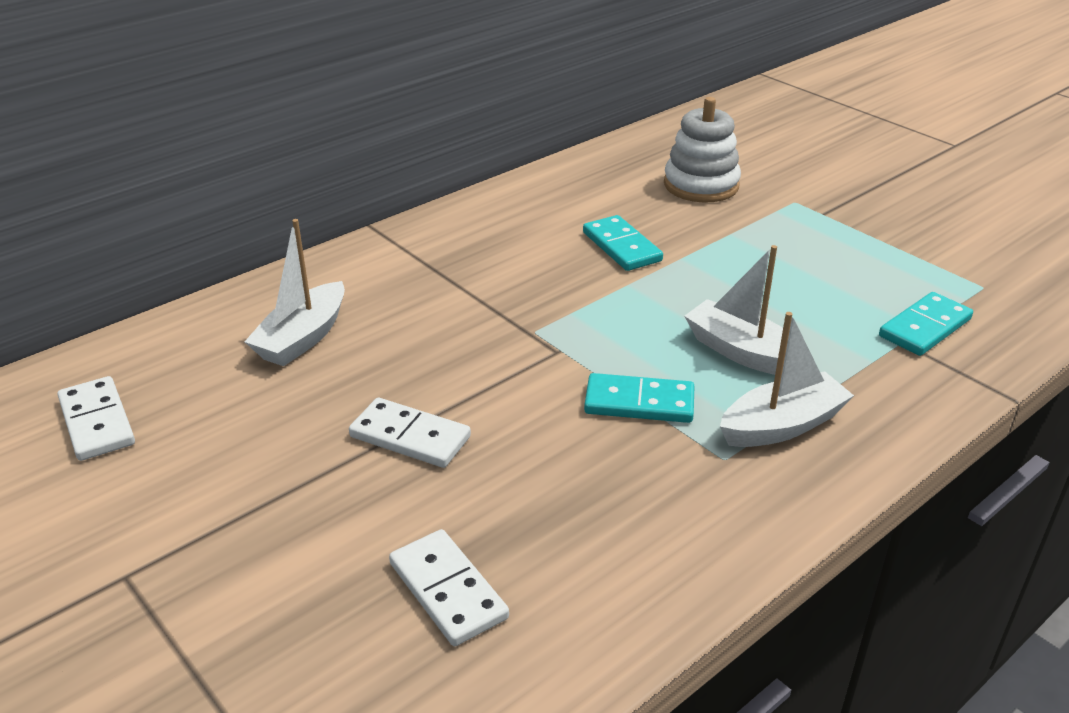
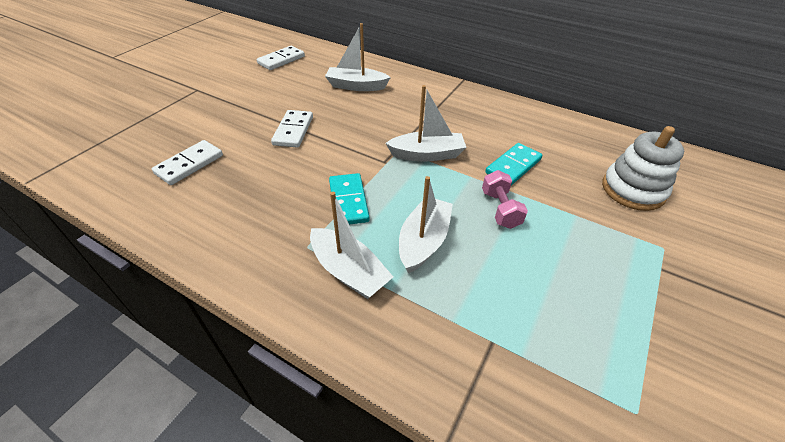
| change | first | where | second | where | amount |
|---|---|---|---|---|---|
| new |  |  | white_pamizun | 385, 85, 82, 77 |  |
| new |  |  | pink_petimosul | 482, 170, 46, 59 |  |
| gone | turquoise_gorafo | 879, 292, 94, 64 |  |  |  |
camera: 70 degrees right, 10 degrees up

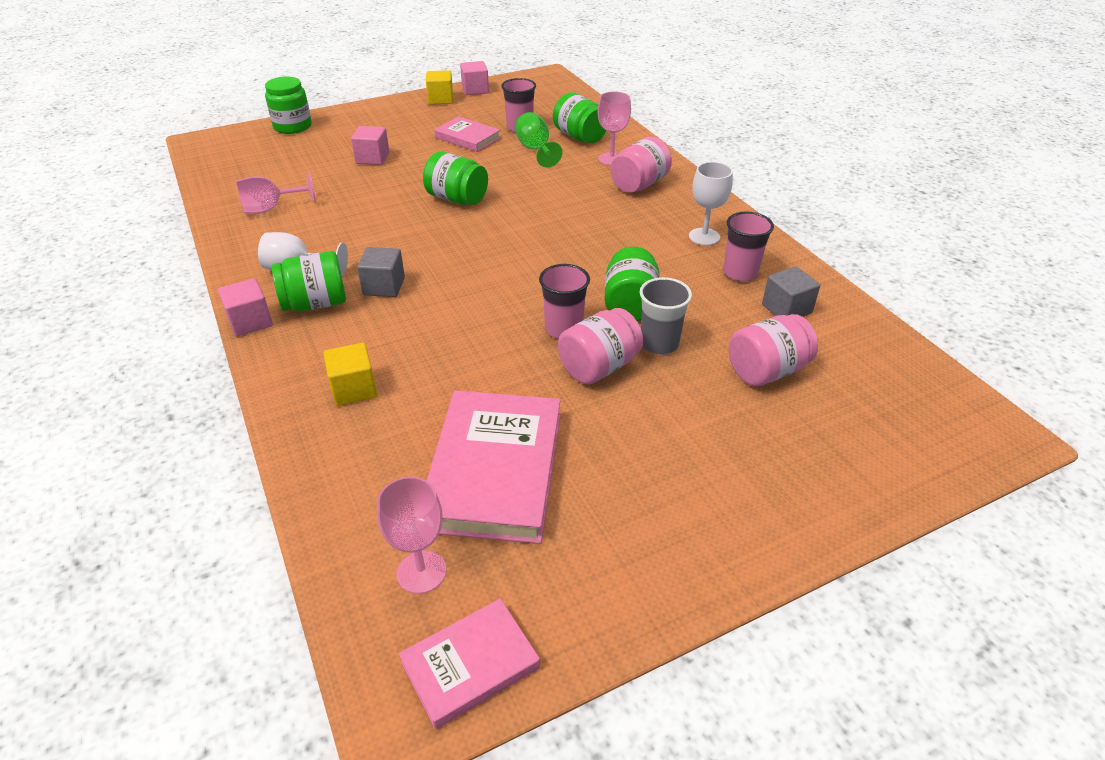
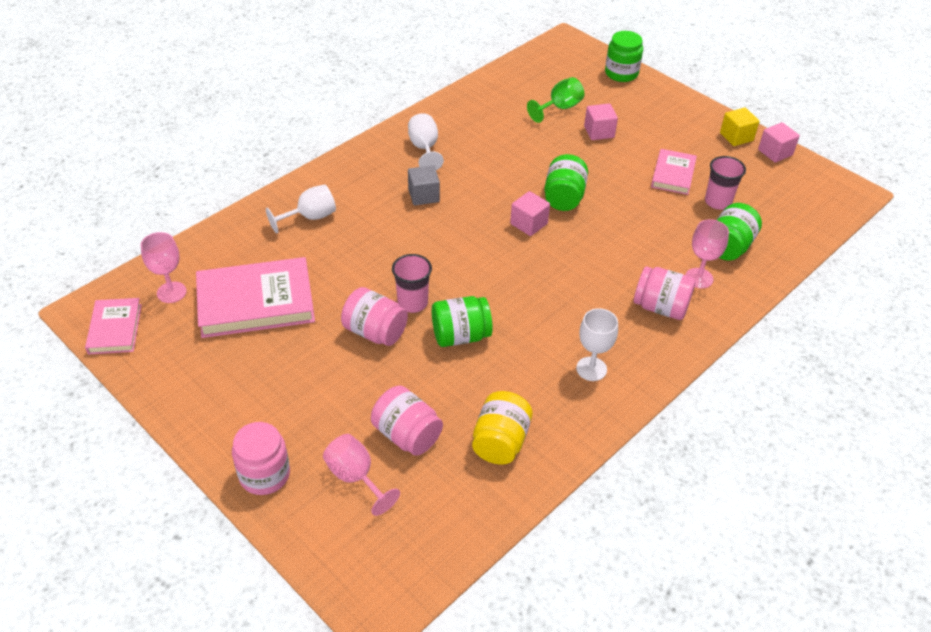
| change | first | where | second | where | amount |
|---|---|---|---|---|---|
| rotated | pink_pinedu | 399, 598, 141, 131 |  | 85, 298, 57, 56 | 45 degrees clockwise |
| new |  |  | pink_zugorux | 232, 422, 58, 73 |  |
| swapped | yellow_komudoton | 323, 343, 54, 63 | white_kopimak | 266, 184, 70, 50 |  |
| shifted | pink_kopimak | 236, 172, 80, 42 |  | 323, 434, 77, 82 |  |
| swapped | grey_komudoton | 762, 266, 58, 51 | yellow_zugorux | 472, 391, 61, 74 |  |
| shifted | pink_komudoton | 218, 278, 55, 59 |  | 510, 191, 40, 45 |  |
| shifted | green_kopimak | 515, 112, 47, 56 |  | 527, 77, 57, 46 |  |
| gone | green_zugorux | 272, 251, 74, 61 |  |  |  |
| gone | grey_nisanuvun | 640, 277, 52, 78 |  |  |  |
| gone | pink_nisanuvun | 723, 212, 51, 70 |  |  |  |
camera: 70 degrees right, 5 degrees up

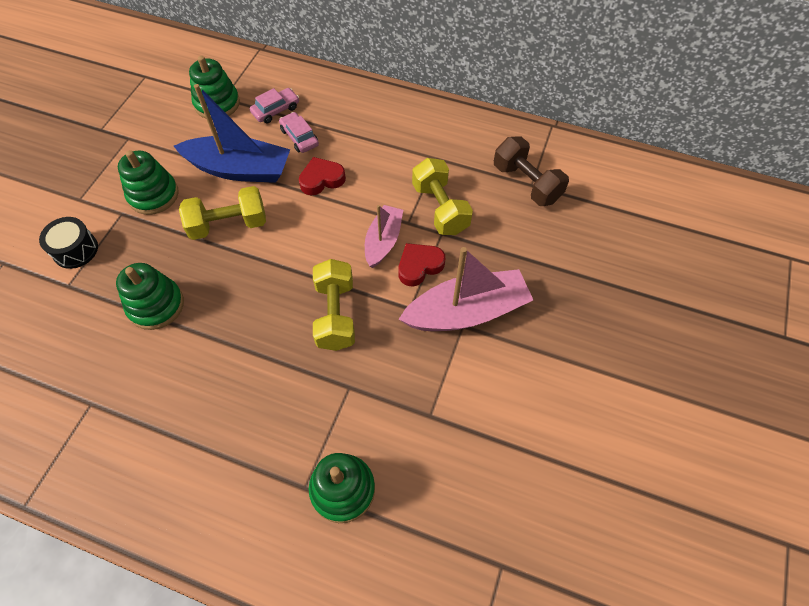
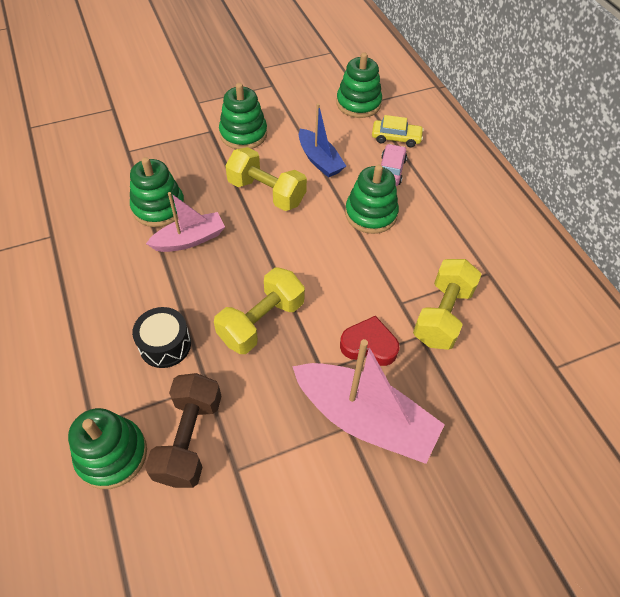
| change | first | where | second | where | amount |
|---|---|---|---|---|---|
| shifted | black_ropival | 39, 217, 59, 52 |  | 132, 307, 59, 61 |  |
| shifted | brown_petimosul | 494, 136, 75, 70 |  | 145, 373, 77, 115 |  |
| shifted | pink_pamizun | 365, 205, 38, 63 |  | 146, 192, 79, 60 |  |
| scaled | blue_pamizun | 174, 84, 116, 99 |  | 299, 103, 47, 75 | x0.60 |
| swapped | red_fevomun | 299, 157, 47, 38 | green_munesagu | 345, 164, 54, 70 |  |
| repainted | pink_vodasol | 250, 88, 49, 35 | yellow_vodasol | 372, 115, 52, 32 |  |
camera: 45 degrees right, 5 degrees down

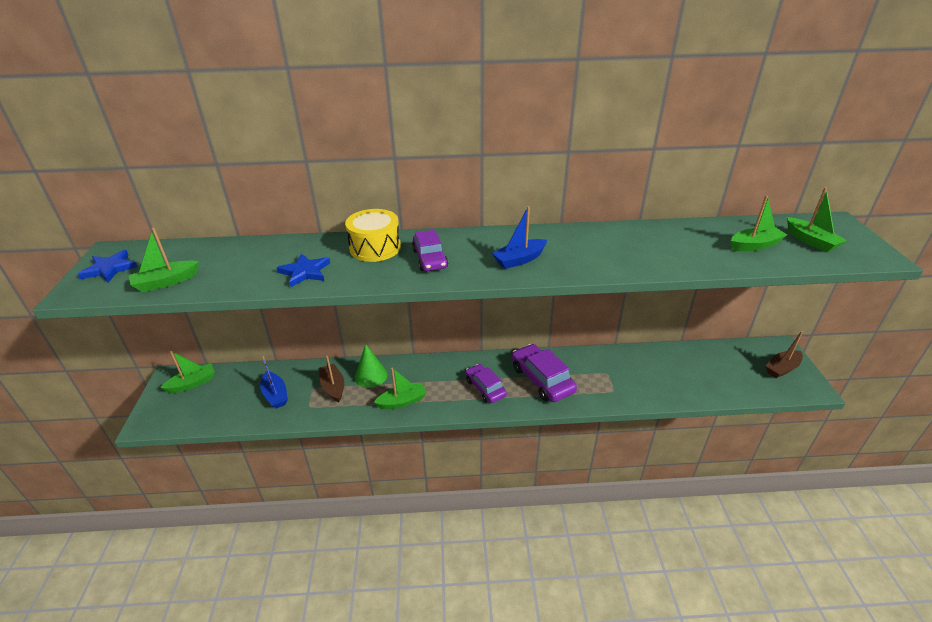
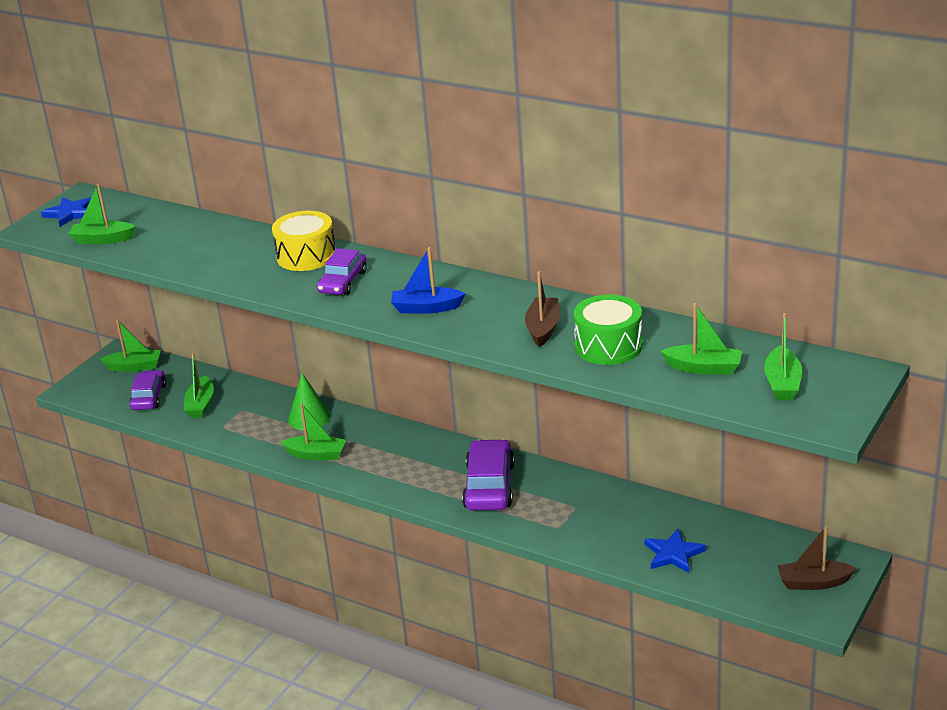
| change | first | where | second | where | amount |
|---|---|---|---|---|---|
| shifted | purple_vodasol | 465, 364, 42, 39 |  | 129, 370, 37, 40 |  |
| repainted | blue_pamizun | 260, 356, 28, 52 | green_pamizun | 184, 352, 30, 66 |  |
| shifted | brown_pamizun | 319, 356, 25, 46 |  | 525, 271, 35, 76 |  |
| new |  |  | green_ropival | 573, 295, 69, 70 |  |
| shifted | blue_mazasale | 277, 253, 53, 34 |  | 645, 529, 61, 44 |  |
camera: 35 degrees right, 5 degrees down

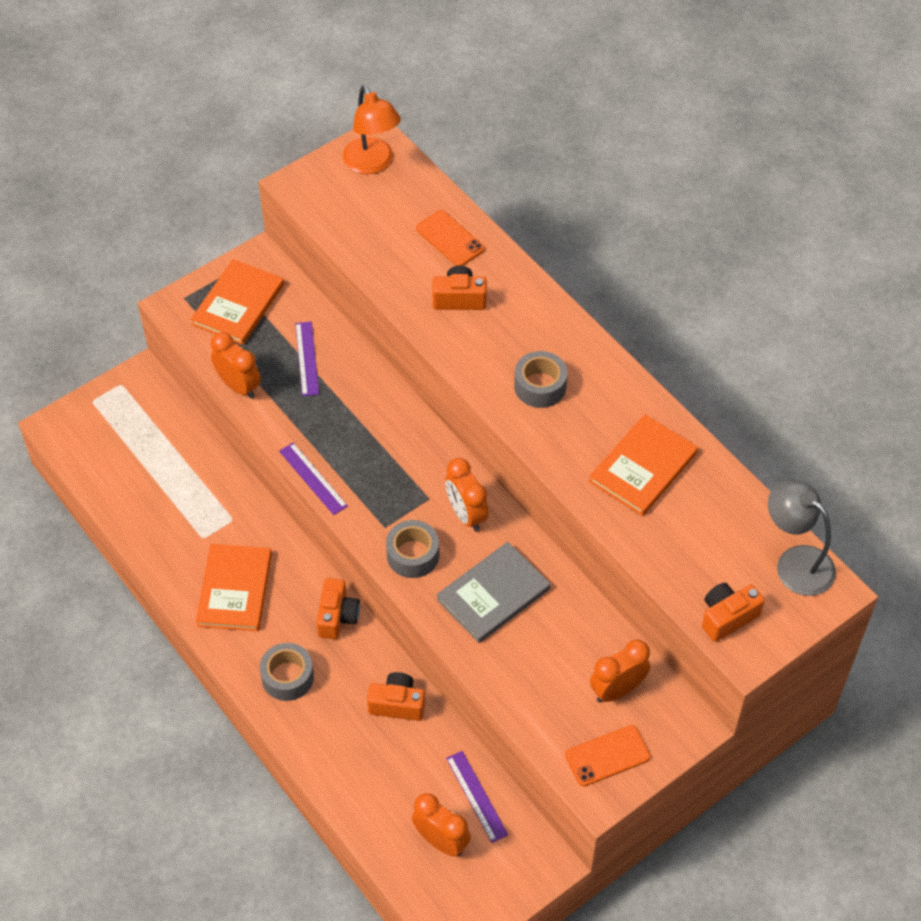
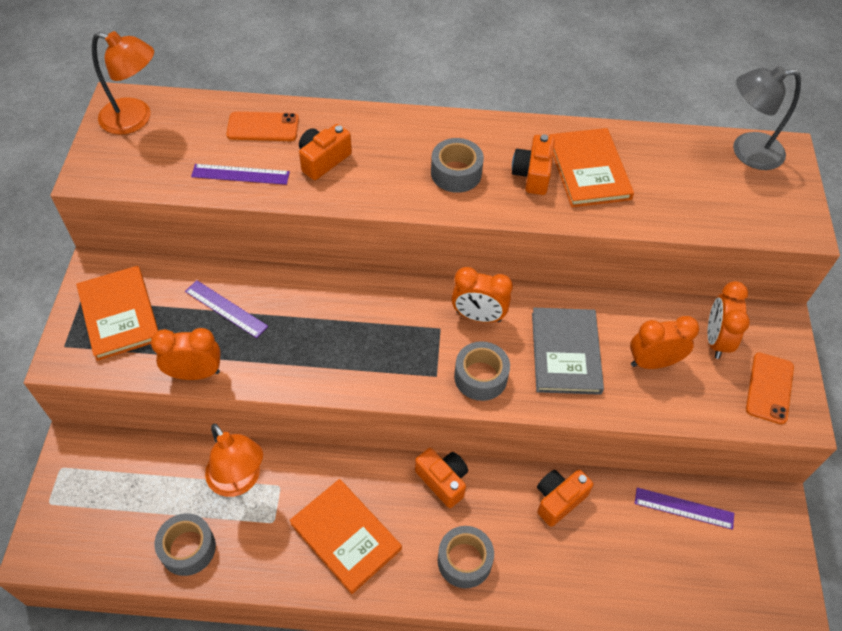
| change | first | where | second | where | amount |
|---|---|---|---|---|---|
| new |  |  | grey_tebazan | 154, 513, 62, 63 |  |
| shifted | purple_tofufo | 279, 443, 69, 72 |  | 191, 164, 99, 21 |  |
| new |  |  | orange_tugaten | 205, 424, 58, 73 |  |
| shifted | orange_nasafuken | 702, 583, 63, 59 |  | 512, 135, 43, 60 |  |
| shifted | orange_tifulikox | 412, 793, 59, 63 |  | 630, 316, 69, 53 |  |
camera: 50 degrees left, 0 degrees up

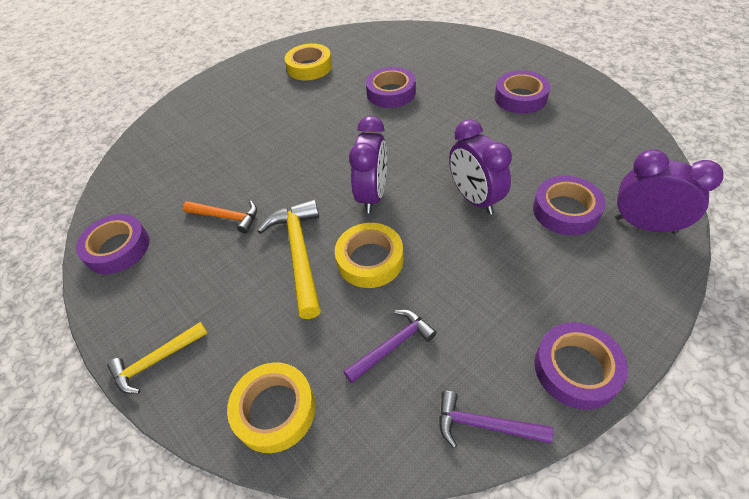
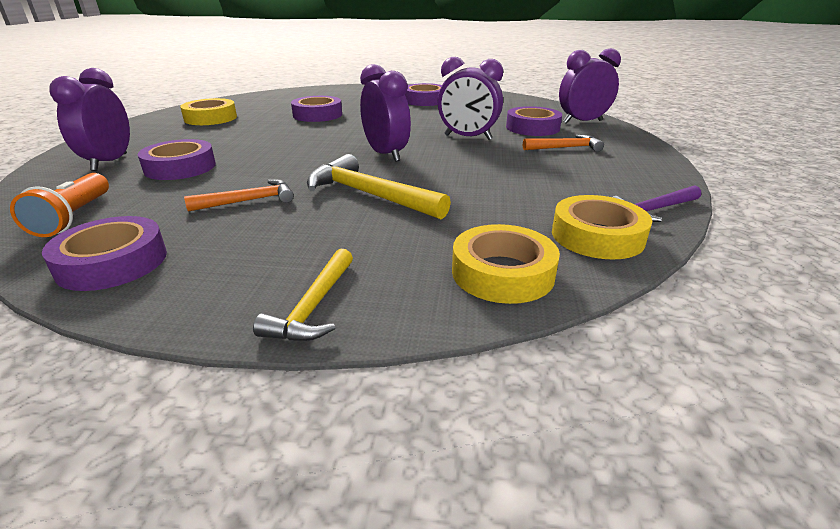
| change | first | where | second | where | amount |
|---|---|---|---|---|---|
| new |  |  | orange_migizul | 10, 173, 99, 64 |  |
| new |  |  | purple_tifulikox | 49, 68, 81, 103 |  |
| shifted | purple_tebazan | 535, 322, 93, 88 |  | 137, 139, 79, 41 |  |
| new |  |  | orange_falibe | 523, 135, 81, 17 |  |
| shifted | yellow_tebazan | 335, 223, 69, 65 |  | 552, 195, 100, 65 |  |
| gone | purple_falibe | 343, 310, 94, 73 |  |  |  |
camera: 45 degrees left, 20 degrees down

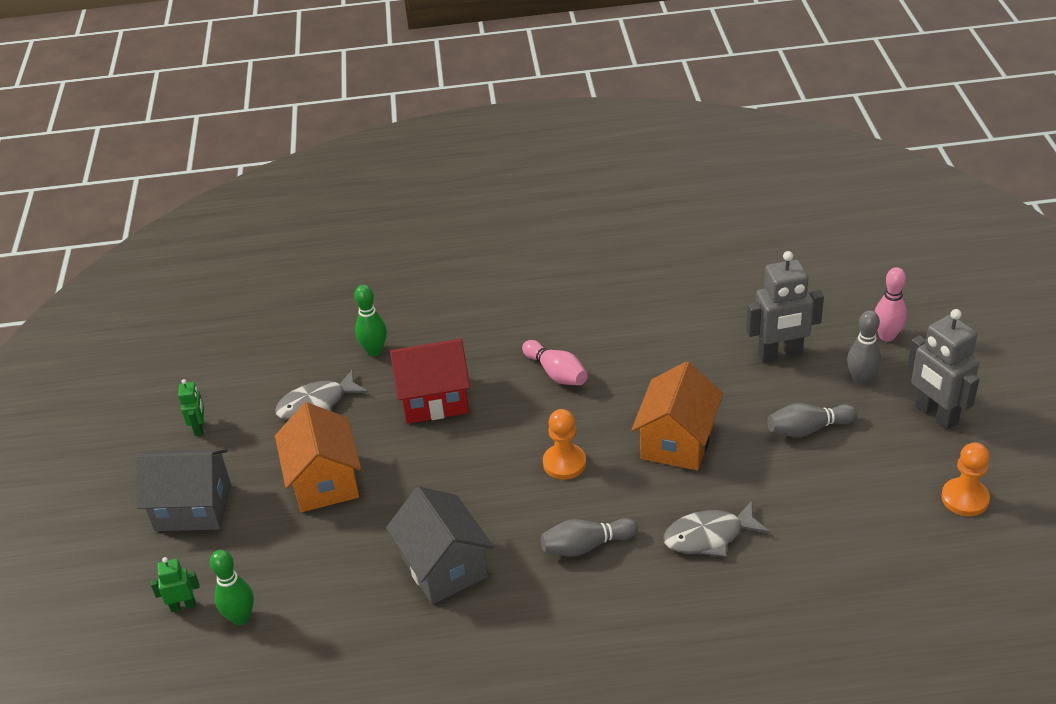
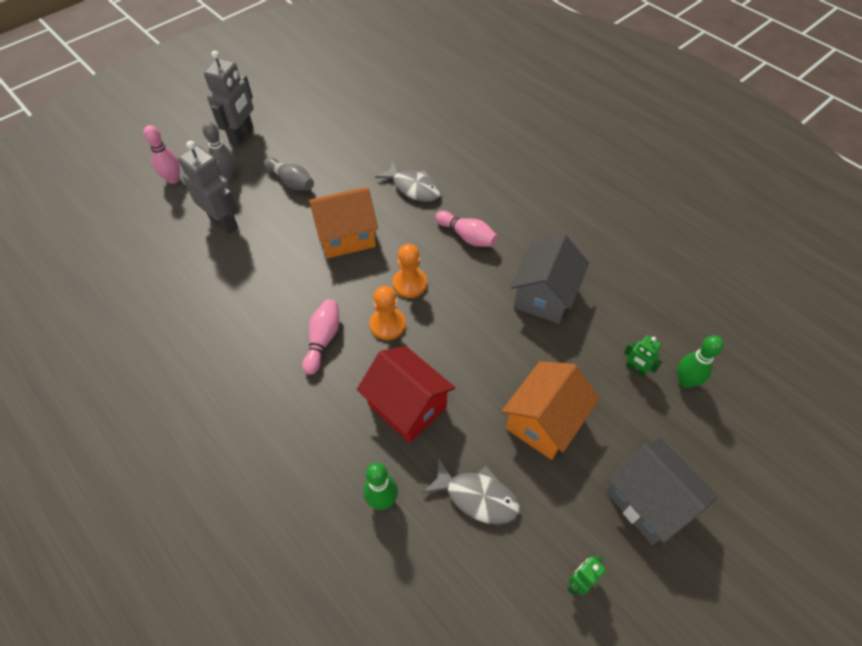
| change | first | where | second | where | amount |
|---|---|---|---|---|---|
| shifted | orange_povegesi | 941, 443, 49, 73 |  | 370, 286, 36, 54 |  |
| repainted | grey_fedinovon | 541, 518, 97, 38 | pink_fedinovon | 435, 211, 63, 36 |  |
| shifted | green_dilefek | 151, 557, 49, 55 |  | 624, 335, 38, 42 |  |
camera: 130 degrees left, 15 degrees up

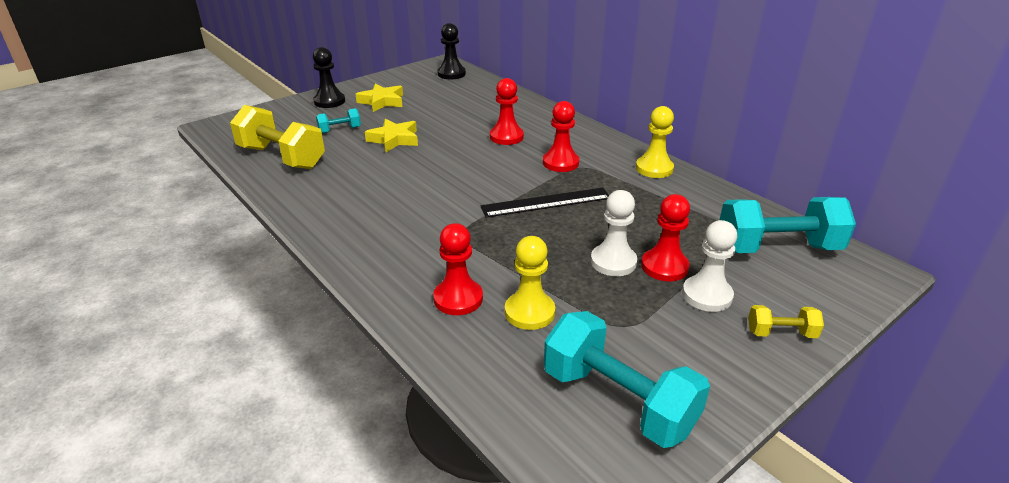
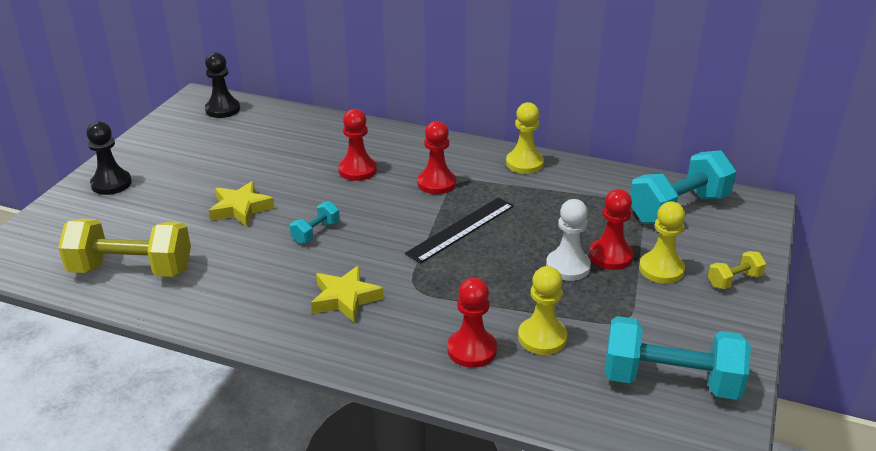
| change | first | where | second | where | amount |
|---|---|---|---|---|---|
| shifted | turquoise_petimosul | 316, 108, 45, 25 |  | 290, 201, 50, 43 |  |
| shifted | yellow_mazasale | 355, 83, 48, 29 |  | 311, 266, 73, 57 |  |
| repainted | white_povegesi | 682, 220, 55, 92 | yellow_povegesi | 639, 201, 46, 83 |  |
camera: 30 degrees left, 0 degrees up

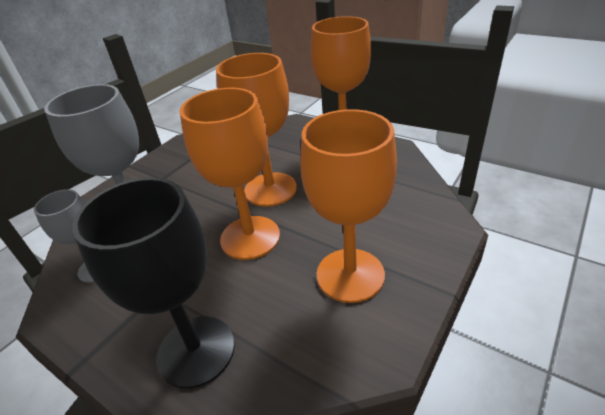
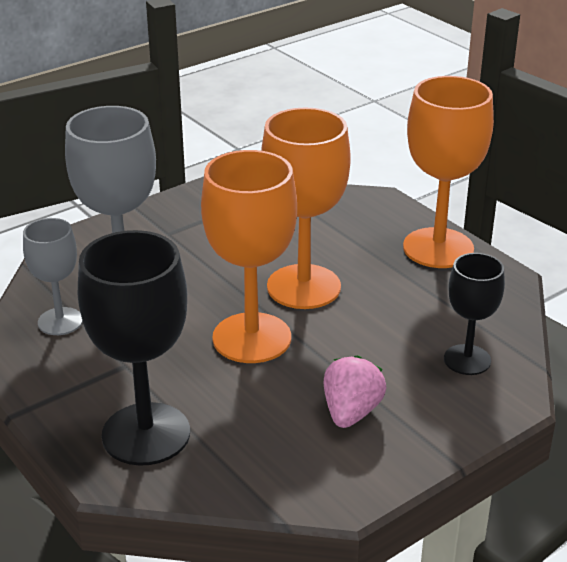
| change | first | where | second | where | amount |
|---|---|---|---|---|---|
| swapped | orange_kopimak | 300, 109, 97, 194 | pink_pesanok | 324, 355, 62, 73 |  |
| new |  |  | black_kopimak | 444, 253, 61, 122 |  |
camera: 15 degrees right, 5 degrees down

